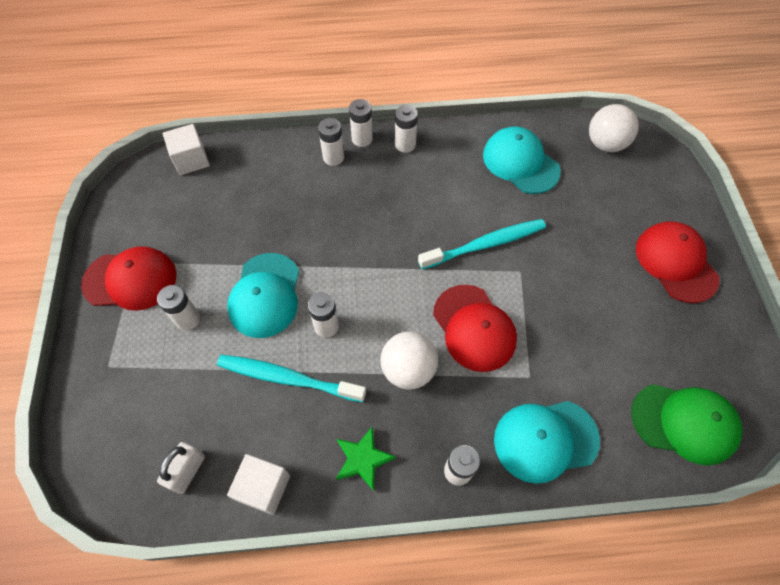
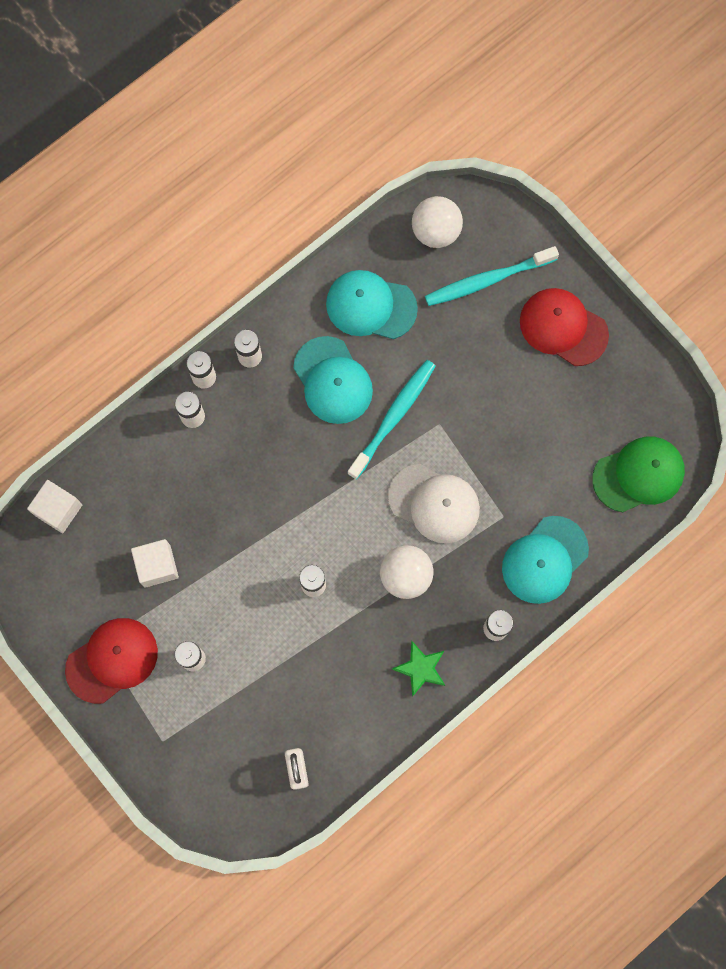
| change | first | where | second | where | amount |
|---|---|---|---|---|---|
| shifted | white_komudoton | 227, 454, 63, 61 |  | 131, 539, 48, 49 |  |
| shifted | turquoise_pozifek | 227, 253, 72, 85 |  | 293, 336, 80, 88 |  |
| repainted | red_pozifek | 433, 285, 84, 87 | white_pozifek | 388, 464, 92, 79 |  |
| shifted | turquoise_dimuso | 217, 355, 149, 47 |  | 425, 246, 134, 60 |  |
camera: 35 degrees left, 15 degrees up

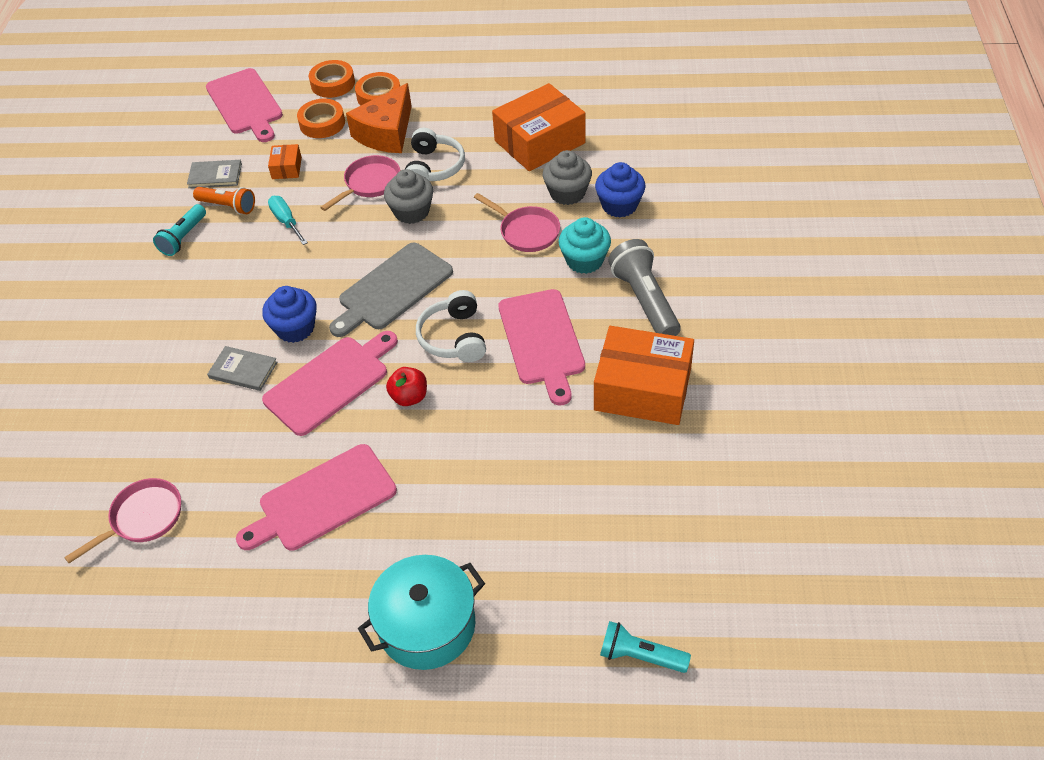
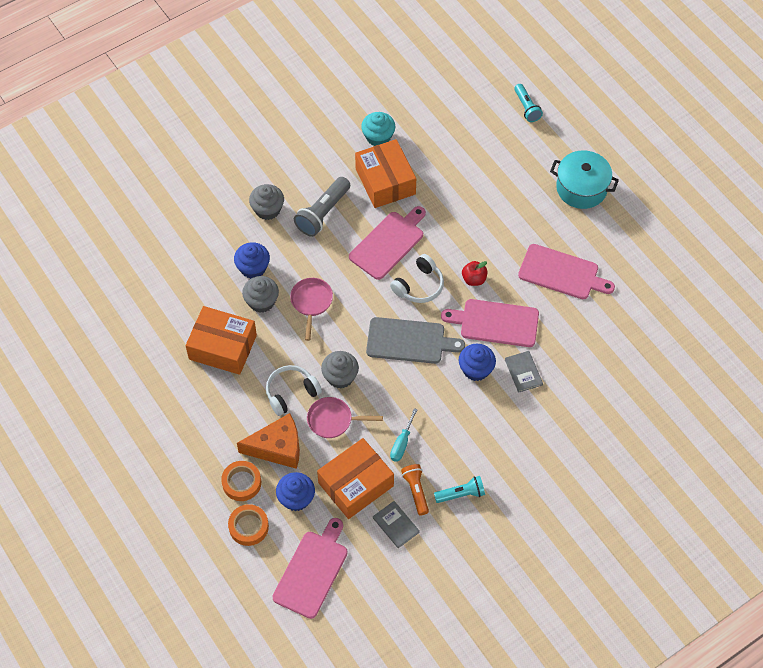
| change | first | where | second | where | amount |
|---|---|---|---|---|---|
| new |  |  | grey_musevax | 249, 184, 35, 36 |  |
| swapped | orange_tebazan | 297, 99, 48, 39 | blue_musevax | 276, 472, 39, 39 |  |
| scaled | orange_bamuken | 268, 144, 34, 35 |  | 317, 438, 77, 81 | x2.25 |
| shifted | turquoise_musevax | 559, 217, 52, 57 |  | 361, 112, 34, 34 |  |
| gone | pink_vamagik | 64, 478, 117, 85 |  |  |  |
camera: 130 degrees left, 10 degrees up

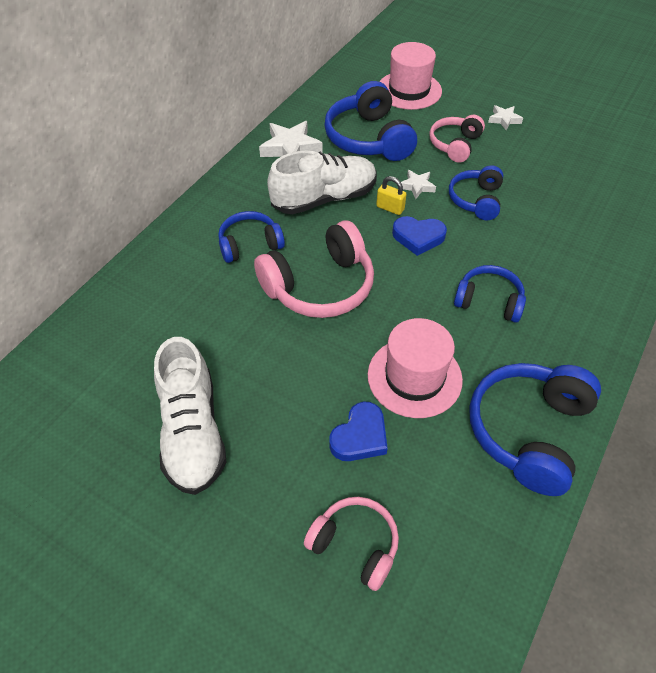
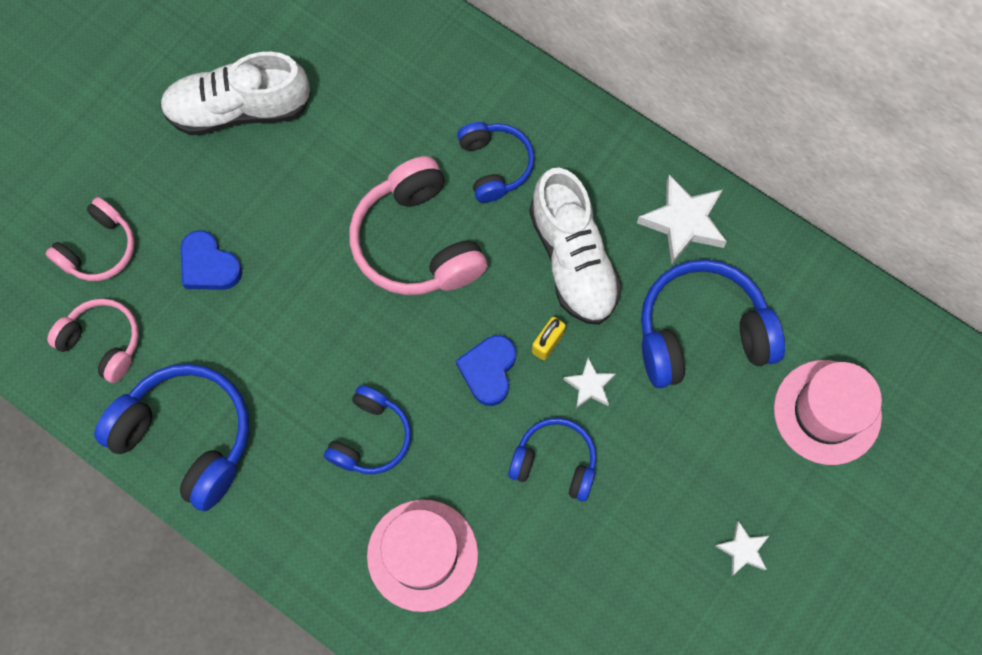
| change | first | where | second | where | amount |
|---|---|---|---|---|---|
| shifted | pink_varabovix | 429, 115, 56, 48 |  | 47, 298, 92, 85 |  |
| shifted | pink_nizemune | 368, 318, 95, 100 |  | 367, 500, 111, 112 |  |
camera: 95 degrees right, 20 degrees up

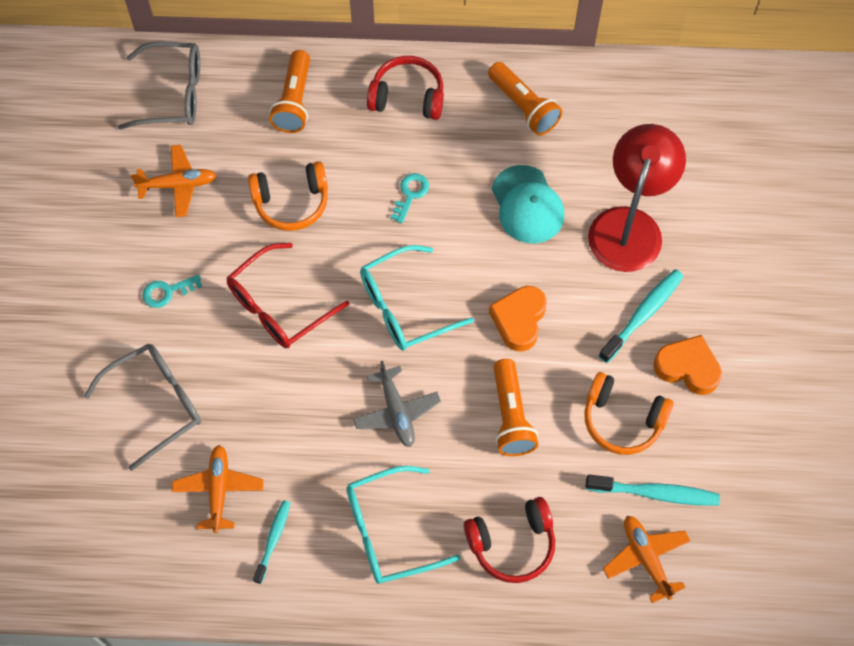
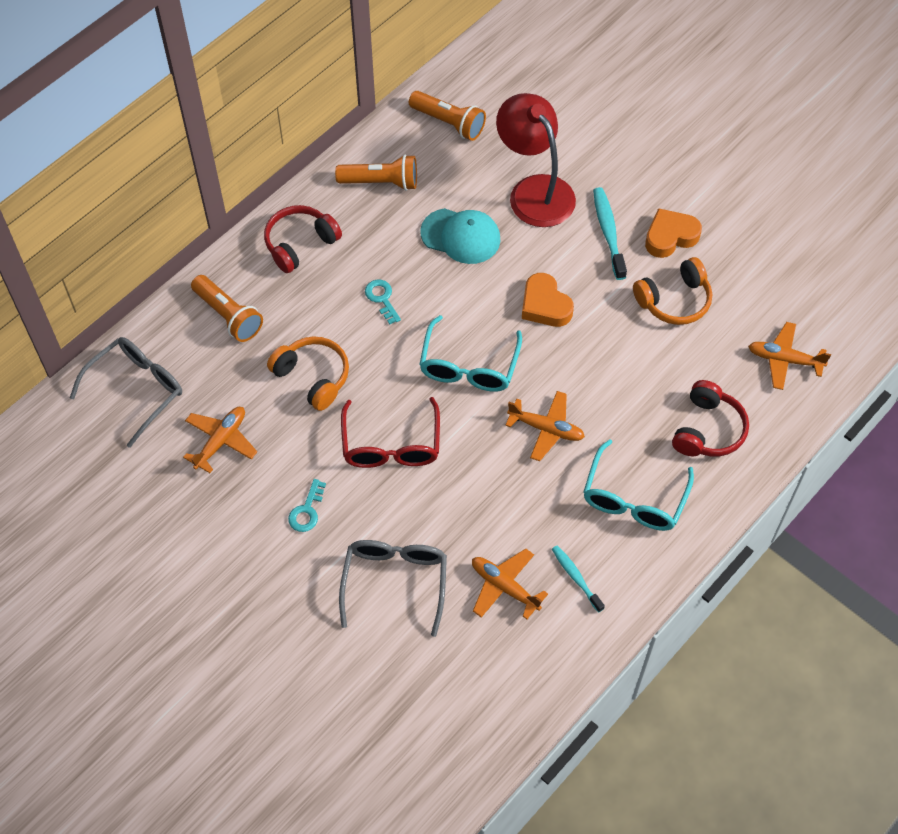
| change | first | where | second | where | amount |
|---|---|---|---|---|---|
| rotated | orange_varabovix | 248, 161, 80, 70 |  | 267, 336, 82, 75 | 75 degrees counterclockwise |
| shifted | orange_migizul | 493, 359, 45, 97 |  | 409, 91, 77, 50 |  |
| repainted | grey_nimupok | 353, 361, 88, 86 | orange_nimupok | 505, 391, 80, 70 |  |
| gone | turquoise_dimuso | 586, 474, 134, 32 |  |  |  |
camera: 50 degrees left, 5 degrees down

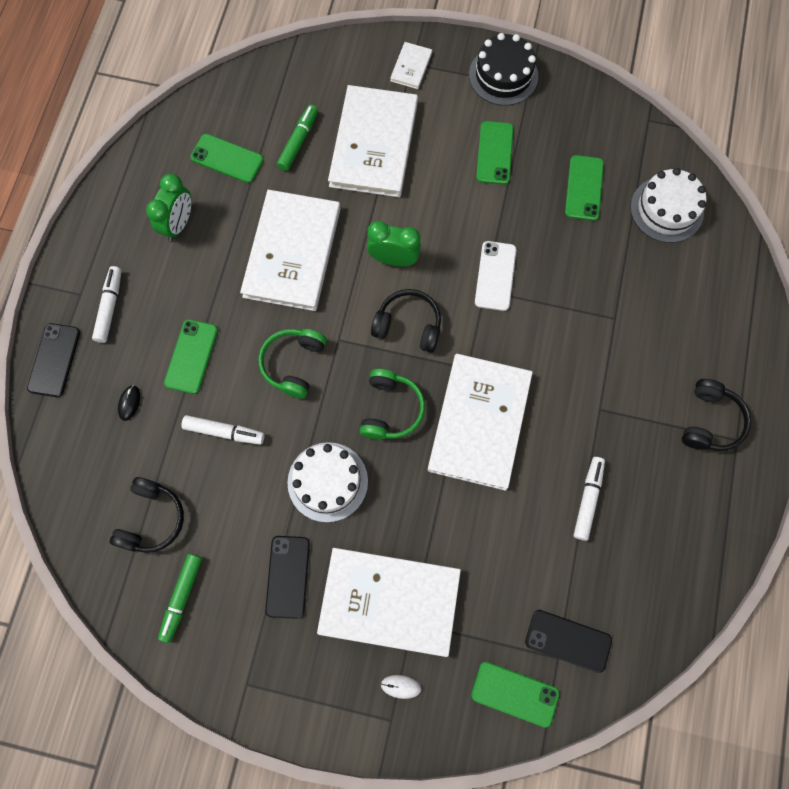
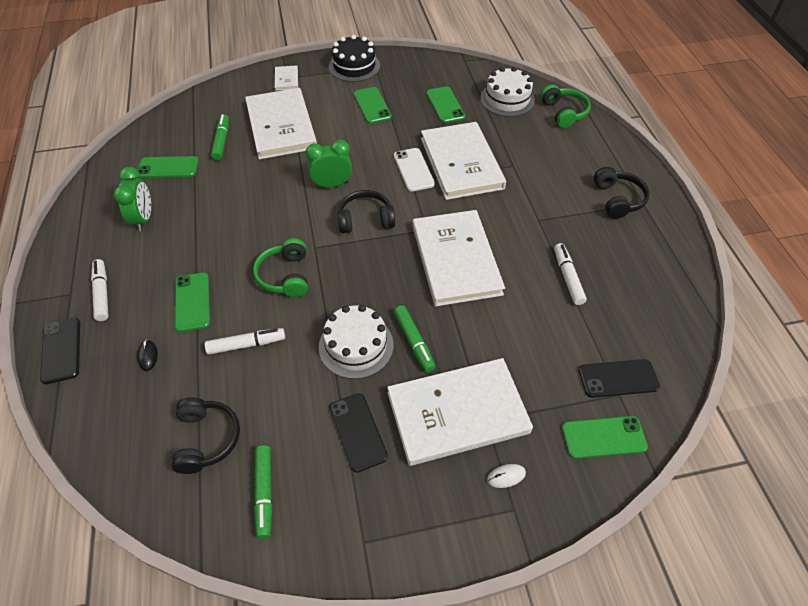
| change | first | where | second | where | amount |
|---|---|---|---|---|---|
| new |  |  | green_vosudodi | 394, 305, 42, 67 |  |
| shifted | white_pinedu | 240, 190, 101, 121 |  | 421, 122, 85, 78 |  |
| shifted | green_varabovix | 360, 369, 65, 71 |  | 540, 85, 51, 43 |  |
camera: 25 degrees left, 20 degrees down

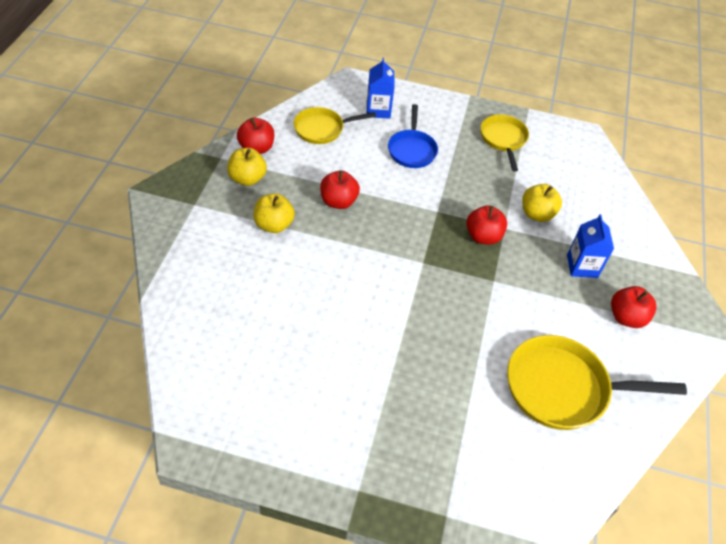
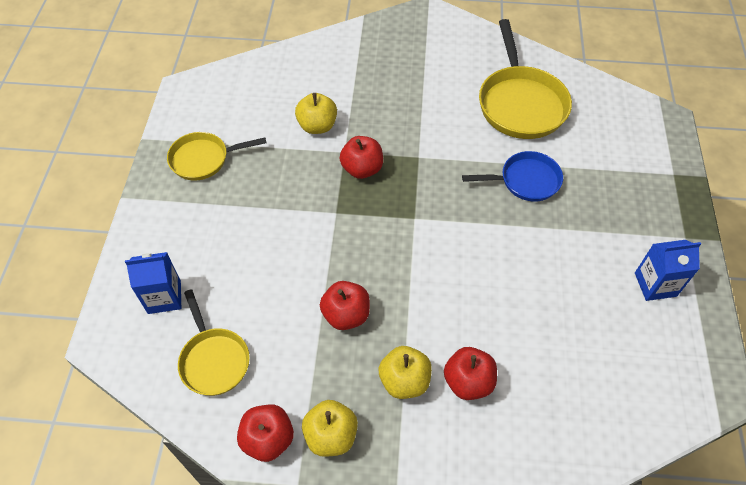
| change | first | where | second | where | amount |
|---|---|---|---|---|---|
| shifted | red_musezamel | 611, 286, 45, 42 |  | 444, 347, 53, 53 |  |
| shifted | blue_vamagik | 388, 104, 50, 64 |  | 462, 151, 101, 51 |  |
| shifted | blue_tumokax | 567, 214, 47, 64 |  | 635, 240, 66, 61 |  |
camera: 95 degrees left, 5 degrees up

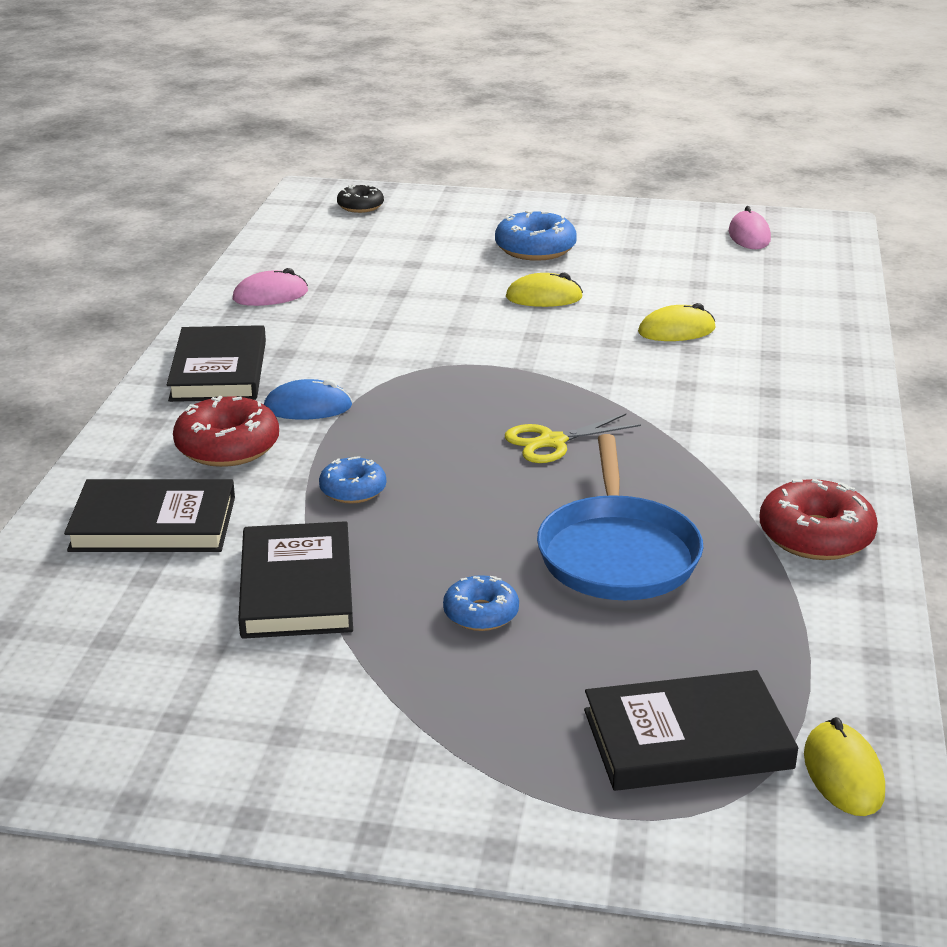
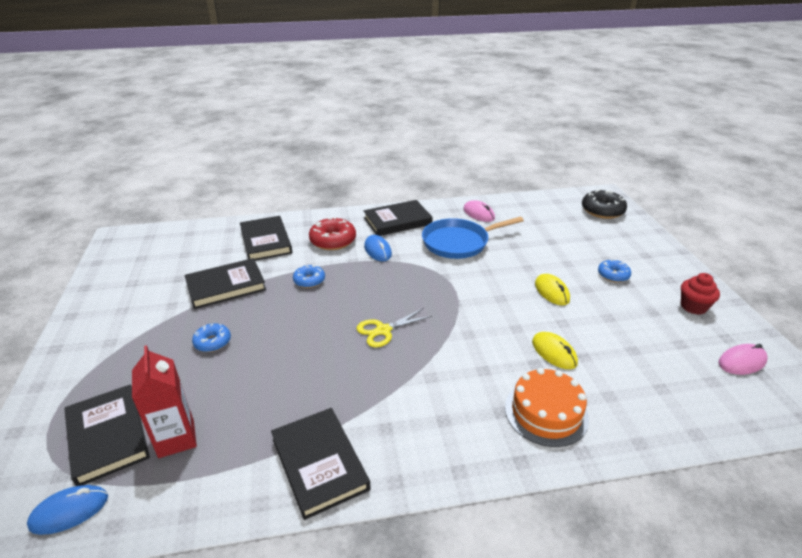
| change | first | where | second | where | amount |
|---|---|---|---|---|---|
| repainted | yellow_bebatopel | 804, 717, 81, 99 | blue_bebatopel | 27, 485, 81, 50 |  |
| new |  |  | red_tumokax | 132, 345, 65, 113 |  |
| swapped | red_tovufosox | 760, 479, 118, 81 | black_pinedu | 271, 408, 100, 112 |  |
| rotated | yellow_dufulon | 505, 414, 136, 49 |  | 357, 308, 75, 39 | 75 degrees counterclockwise |
| shifted | blue_vamagik | 537, 434, 166, 166 |  | 422, 217, 102, 42 |  |
| new |  |  | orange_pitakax | 505, 368, 84, 79 |  |
| scaled | black_tovufosox | 337, 184, 47, 29 |  | 582, 189, 45, 30 | x1.63 |
| scaled | blue_tovufosox | 495, 210, 82, 51 |  | 598, 259, 33, 23 | x0.61 |
| new |  |  | red_musevax | 681, 273, 39, 42 |  |
camera: 70 degrees right, 5 degrees up

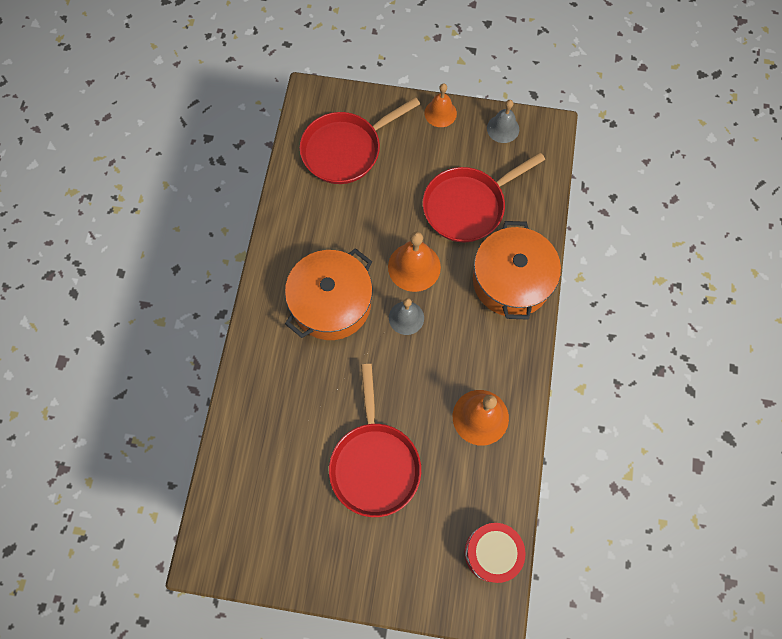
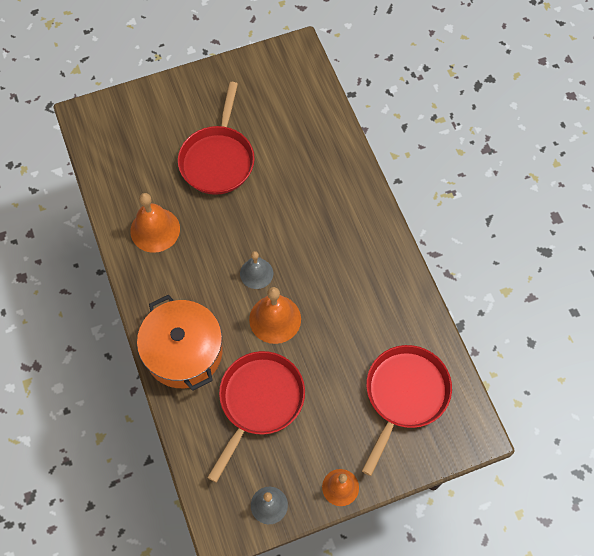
| change | first | where | second | where | amount |
|---|---|---|---|---|---|
| rotated | red_vamagik | 329, 364, 92, 153 |  | 178, 82, 77, 113 | 135 degrees counterclockwise |
| gone | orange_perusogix | 285, 248, 88, 92 |  |  |  |
| gone | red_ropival | 465, 523, 61, 60 |  |  |  |
camera: 150 degrees right, 5 degrees down

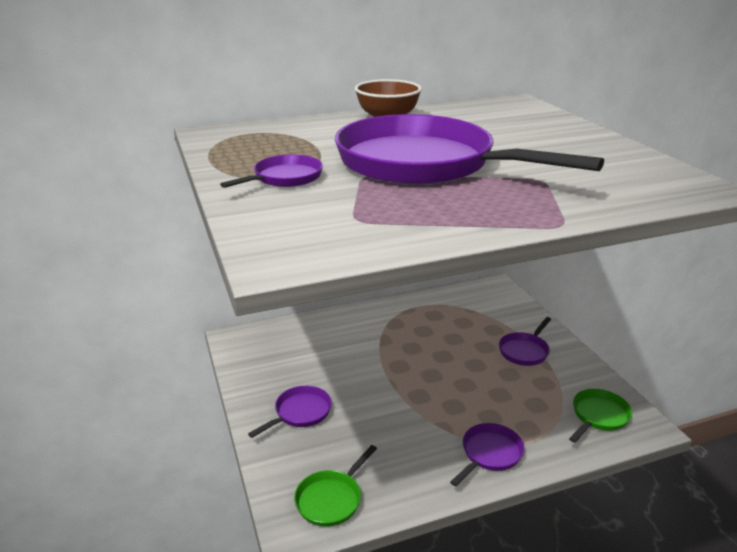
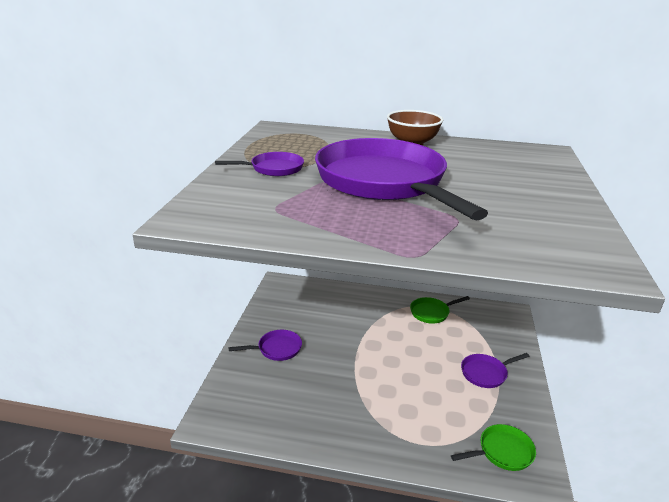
| change | first | where | second | where | amount |
|---|---|---|---|---|---|
| shifted | green_vamagik | 294, 445, 83, 82 |  | 410, 296, 60, 28 |  |
| gone | purple_vamagik | 450, 423, 74, 63 |  |  |  |
camera: 30 degrees right, 0 degrees up

